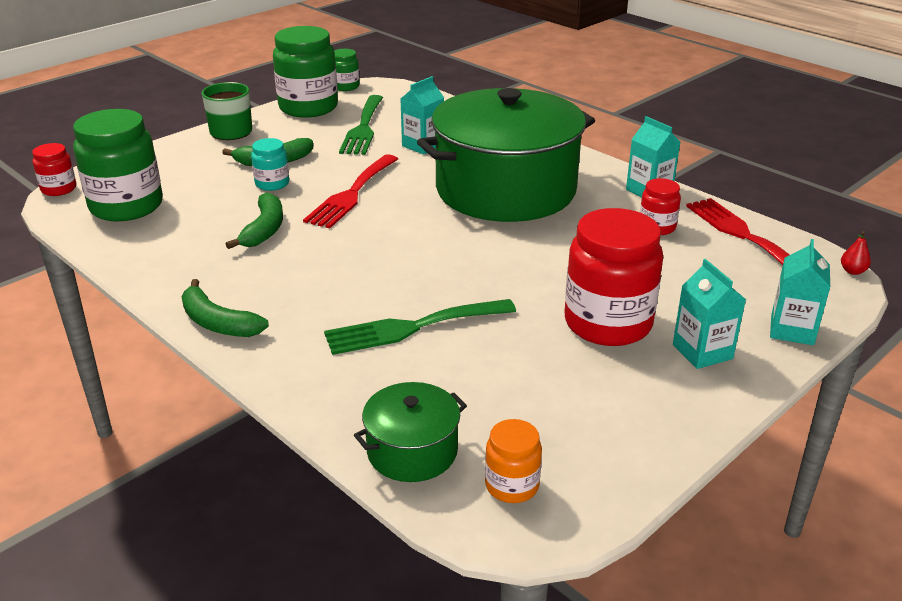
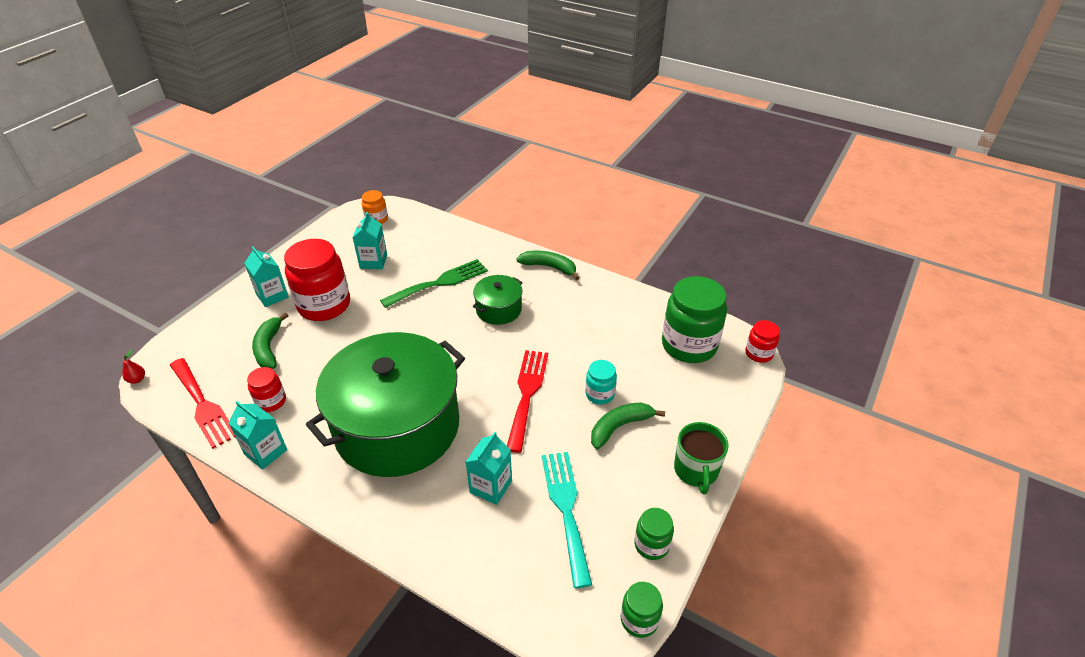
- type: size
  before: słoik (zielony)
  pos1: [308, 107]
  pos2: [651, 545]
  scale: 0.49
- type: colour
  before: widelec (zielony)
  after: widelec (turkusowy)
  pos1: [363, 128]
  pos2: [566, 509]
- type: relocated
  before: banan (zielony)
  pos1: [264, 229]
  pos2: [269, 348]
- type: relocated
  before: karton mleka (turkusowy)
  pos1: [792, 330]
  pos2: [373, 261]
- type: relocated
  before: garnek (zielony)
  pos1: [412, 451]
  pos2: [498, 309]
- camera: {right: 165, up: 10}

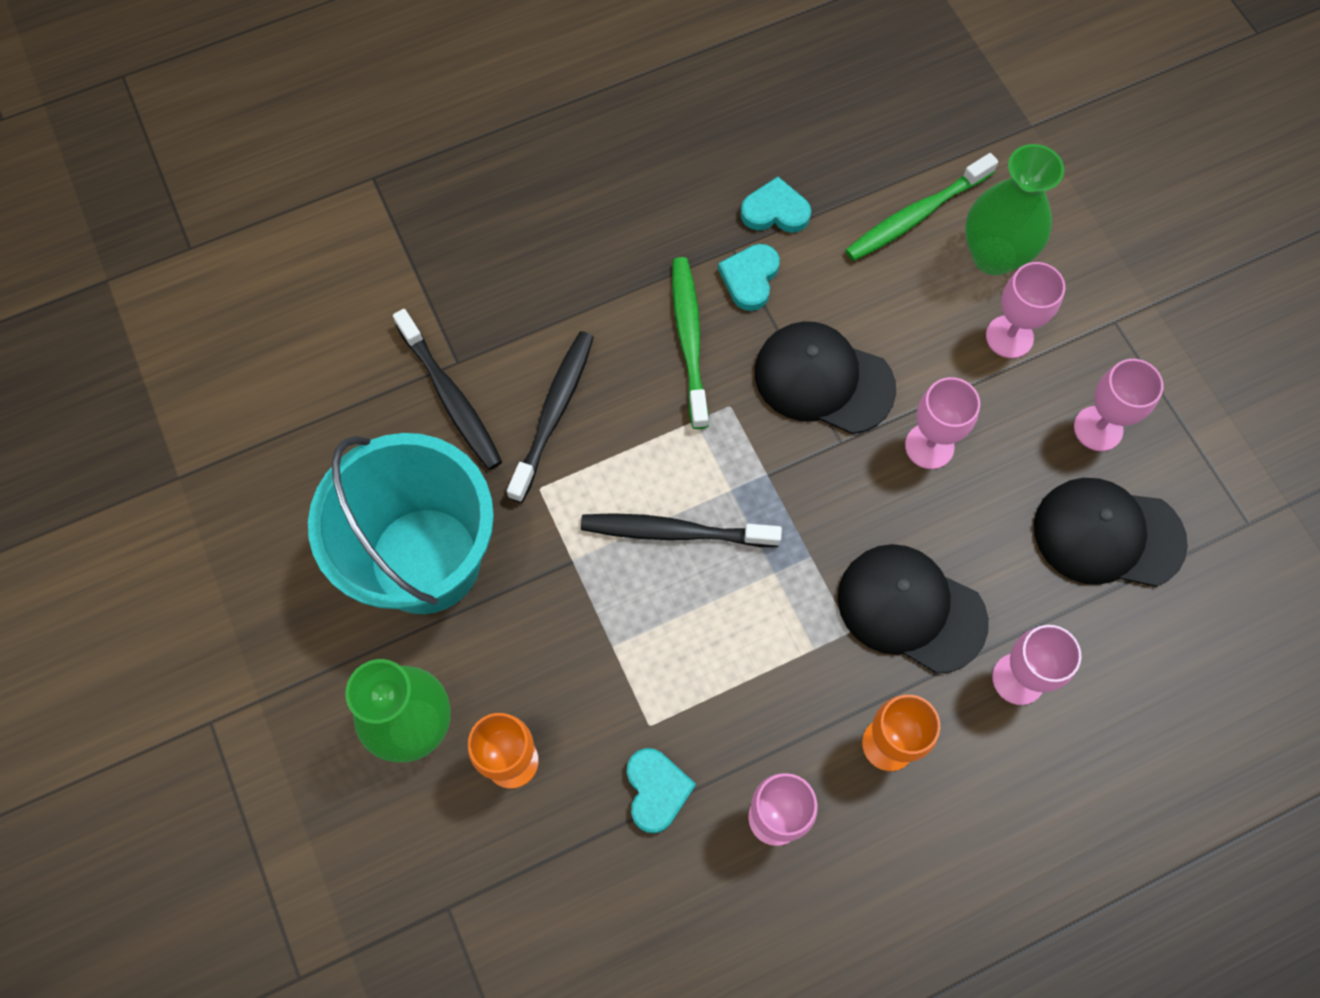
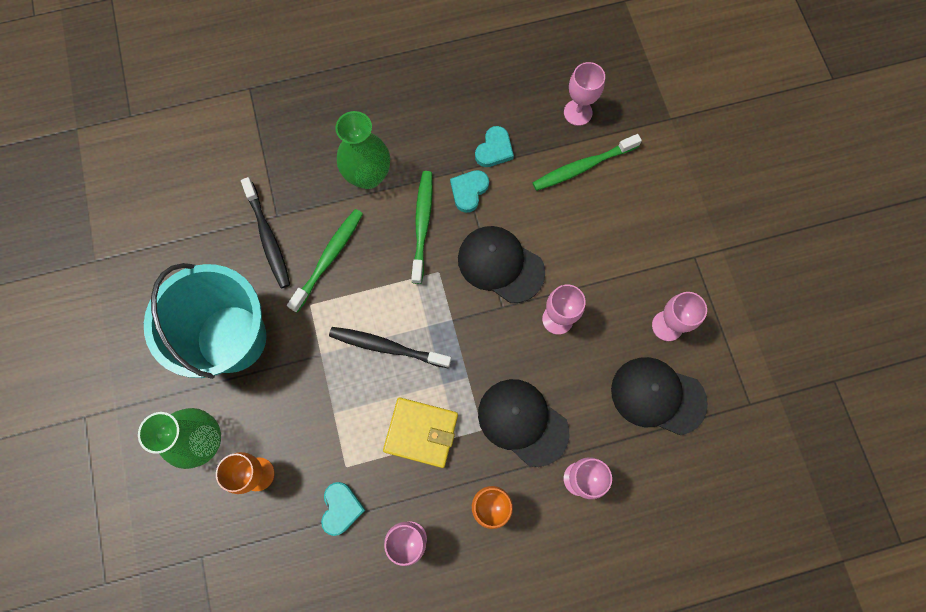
- type: relocated
  before: wazon (zielony)
  pos1: [994, 255]
  pos2: [368, 176]
- type: spun
  before: serce (turkusowy)
  pos1: [775, 211]
  pos2: [494, 149]
  turn: 105
- type: relocated
  before: kielich (różowy)
  pos1: [1009, 337]
  pos2: [578, 112]
- type: colour
  before: szczoteczka do zębów (czarny)
  after: szczoteczka do zębów (zielony)
  pos1: [553, 413]
  pos2: [329, 258]
- type: appeared
  after: portfel (żółty)
  pos2: [421, 432]
- camera: {right: 10, up: 5}

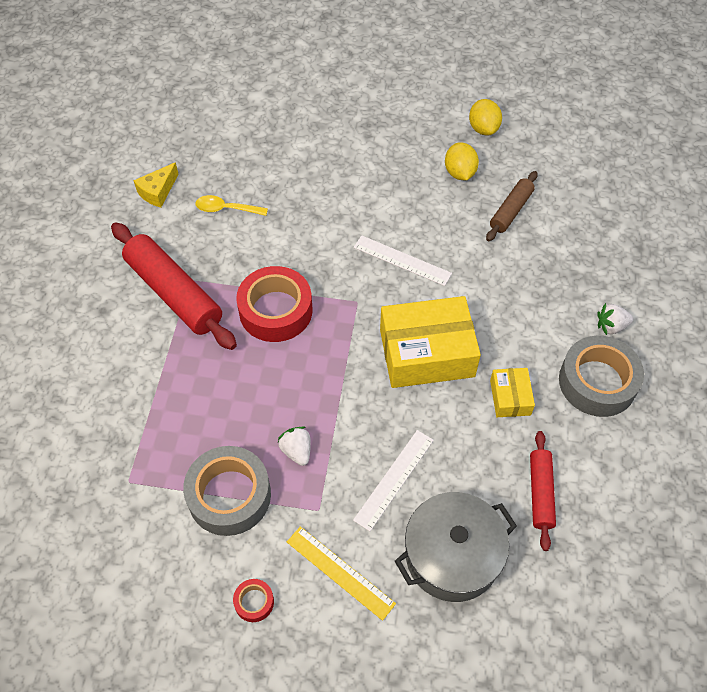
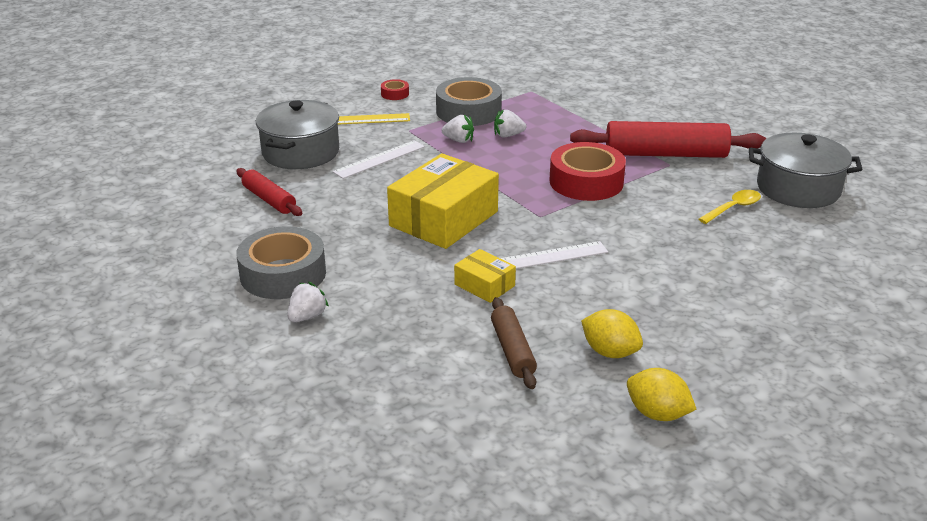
- type: exchanged
  before: ser (żółty)
  after: garnek (szary)
  pos1: [158, 192]
  pos2: [798, 189]
- type: relocated
  before: pudełko (żółty)
  pos1: [510, 397]
  pos2: [484, 285]
- type: spun
  before: linijka (biały)
  pos1: [394, 479]
  pos2: [379, 159]
  turn: 60
- type: appeared
  after: truskawka (biały)
  pos2: [508, 135]
- camera: {right: 135, up: -25}

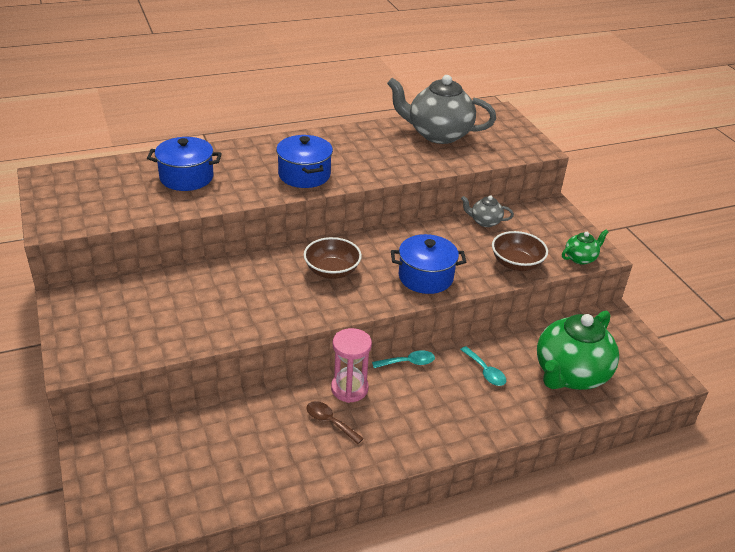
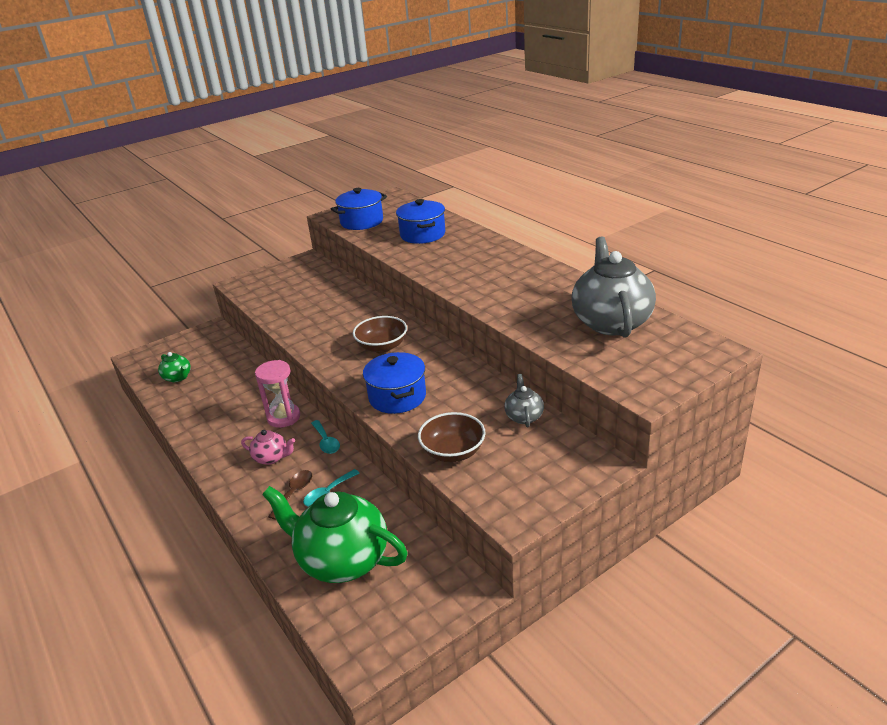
- type: relocated
  before: garnek (niebieski)
  pos1: [304, 175]
  pos2: [362, 222]
- type: relocated
  before: imbryk (zielony)
  pos1: [580, 258]
  pos2: [178, 377]
- type: relocated
  before: łyżka (brązowy)
  pos1: [330, 422]
  pos2: [294, 493]
- type: appeared
  after: imbryk (różowy)
  pos2: [271, 458]
- camera: {right: 80, up: -5}

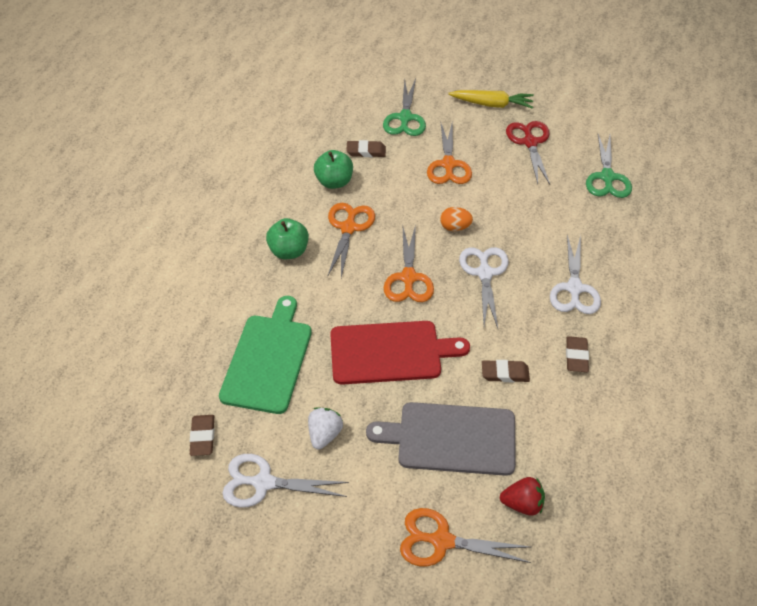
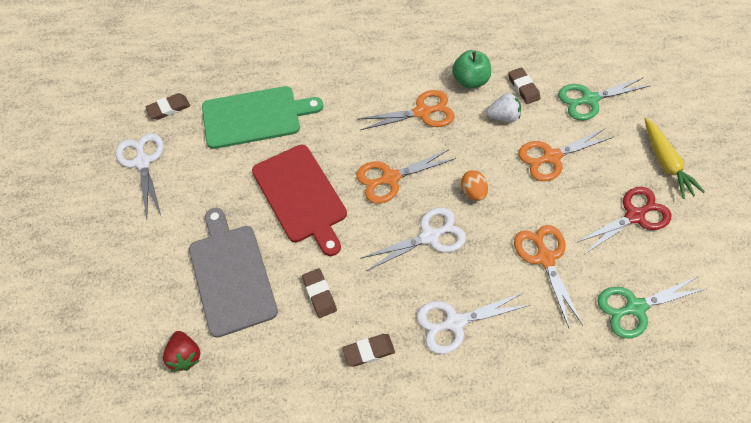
- type: missing
  before: jabłko (zielony)
  pos1: [289, 251]
- type: relocated
  before: truskawka (biały)
  pos1: [324, 434]
  pos2: [503, 116]
- type: relocated
  before: nożyczki (pomarańczowy)
  pos1: [441, 541]
  pos2: [545, 258]
- camera: {right: 65, up: 10}

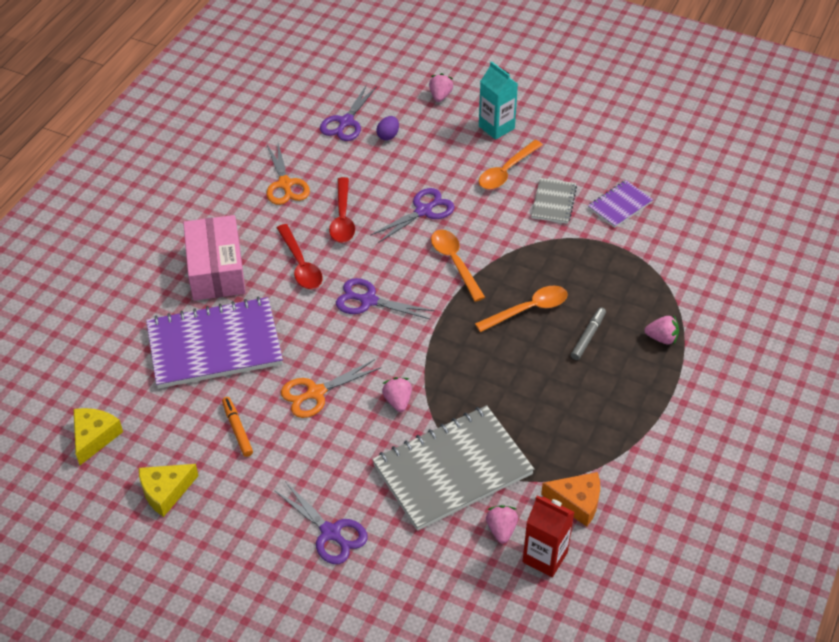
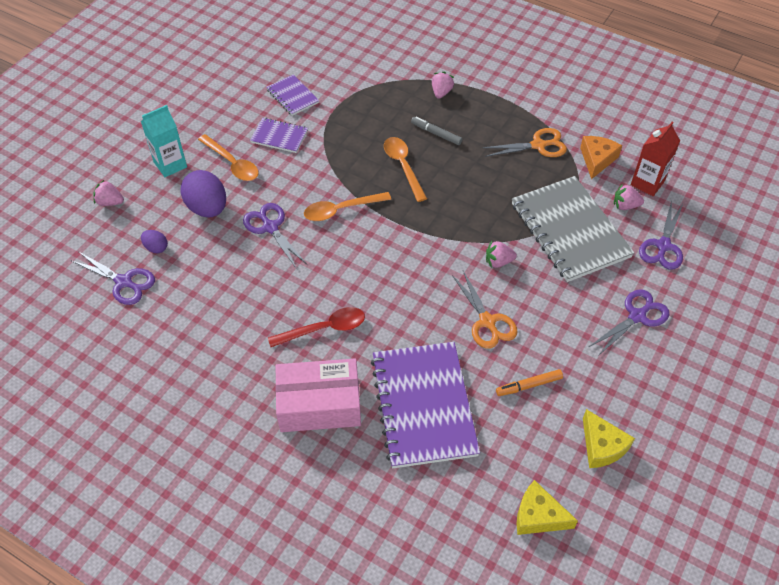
- type: relocated
  before: nożyczki (pomarańczowy)
  pos1: [285, 184]
  pos2: [538, 145]
- type: missing
  before: łyżka (czerwony)
  pos1: [342, 218]
- type: colour
  before: zeszyt (szary)
  after: zeszyt (fioletowy)
  pos1: [553, 202]
  pos2: [279, 136]
- type: relocated
  before: nożyczki (fioletowy)
  pos1: [368, 300]
  pos2: [663, 246]
- type: appeared
  after: jajko (fioletowy)
  pos2: [207, 208]
- camera: {right: -85, up: 5}

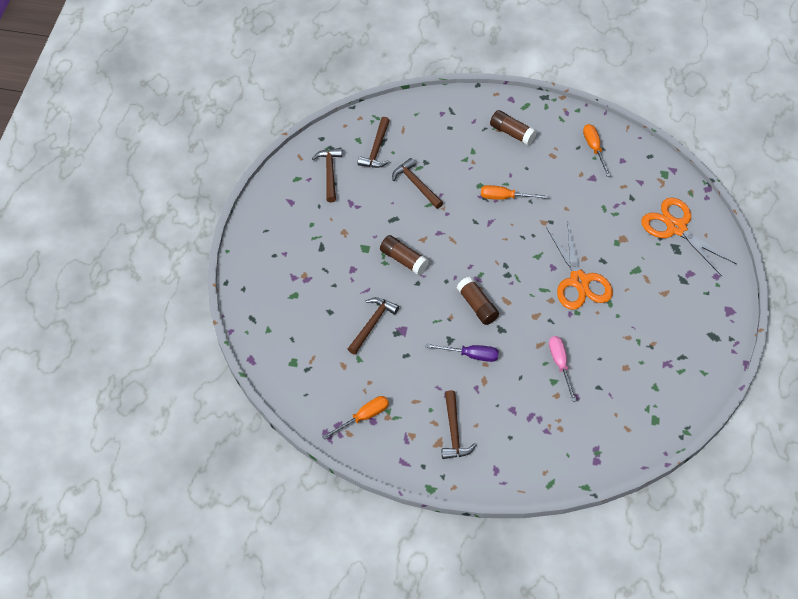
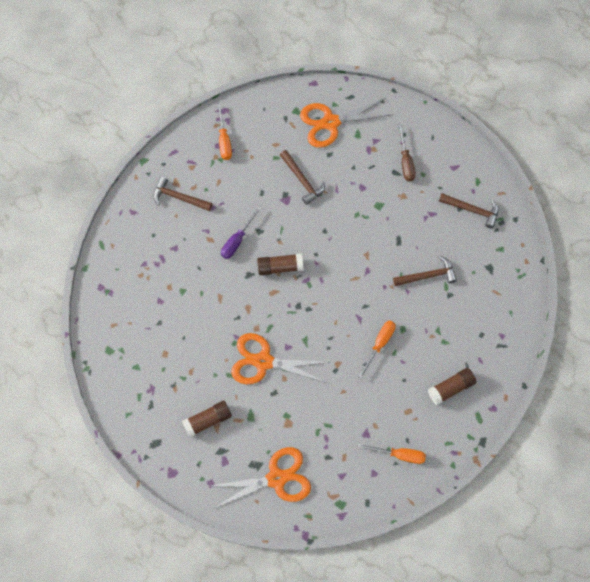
- type: missing
  before: młotek (brązowy)
  pos1: [376, 149]
- type: relocated
  before: klej w sztyfcie (brązowy)
  pos1: [403, 260]
  pos2: [208, 420]
- type: missing
  before: śrubokręt (różowy)
  pos1: [560, 364]
- type: appeared
  after: nożyczki (pomarańczowy)
  pos2: [330, 122]
- type: appeared
  after: śrubokręt (brązowy)
  pos2: [405, 161]
- camera: {right: 115, up: 15}

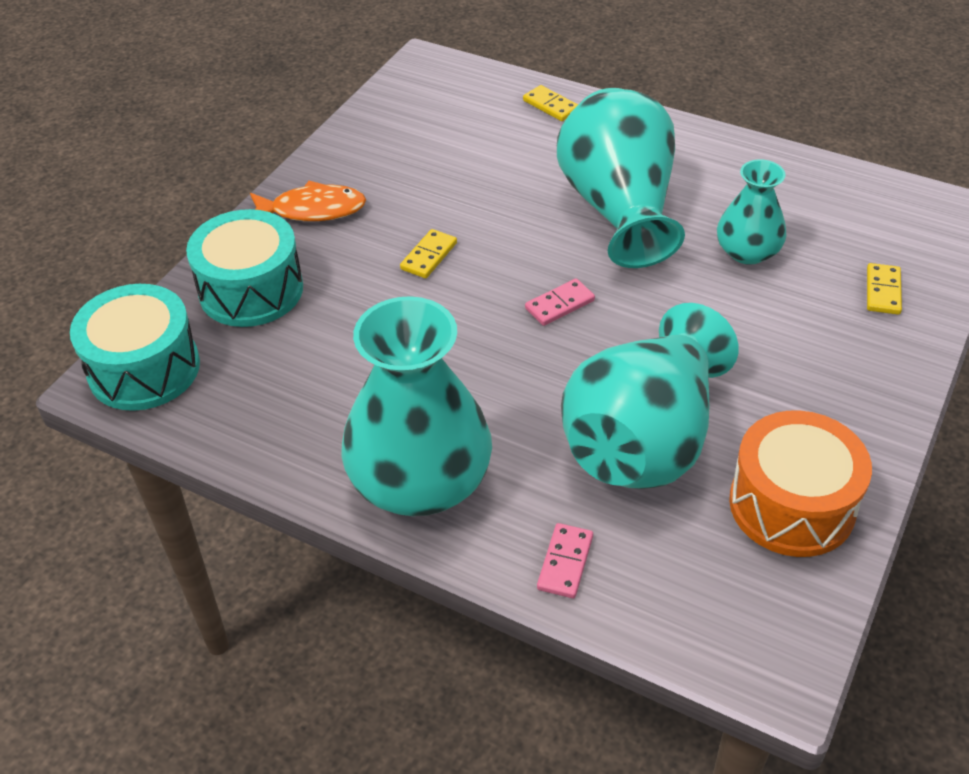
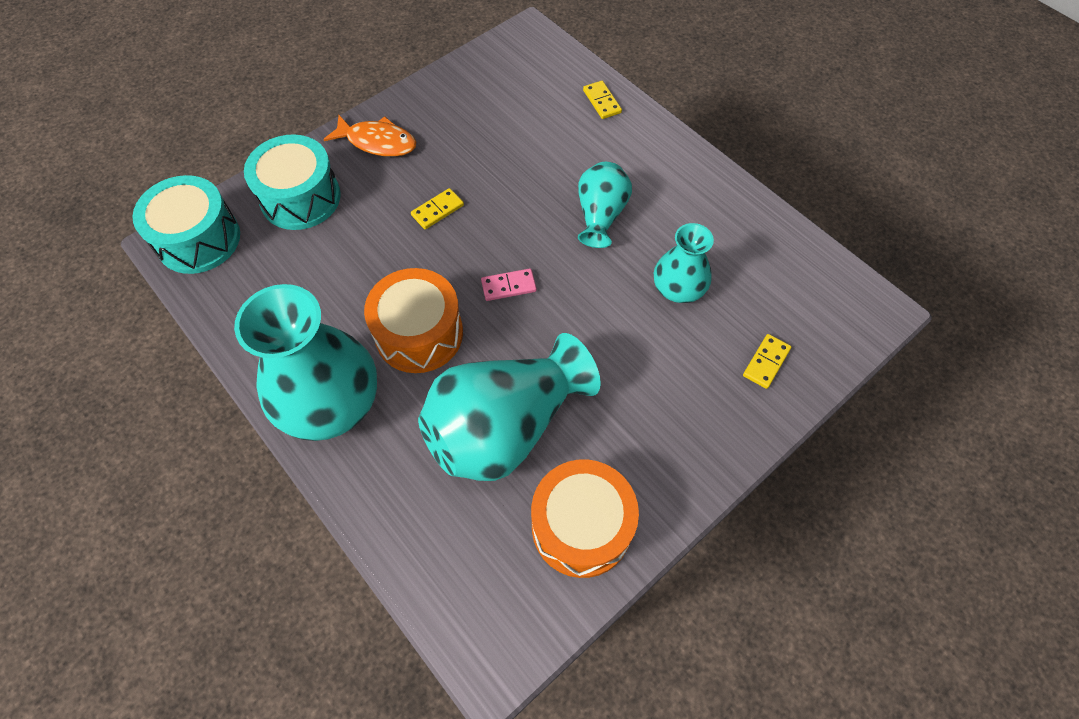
- type: size
  before: wazon (turkusowy)
  pos1: [619, 210]
  pos2: [600, 216]
  scale: 0.55
- type: missing
  before: kostka domina (różowy)
  pos1: [565, 562]
- type: appeared
  after: bęben (pomarańczowy)
  pos2: [419, 334]
- camera: {right: 20, up: 15}

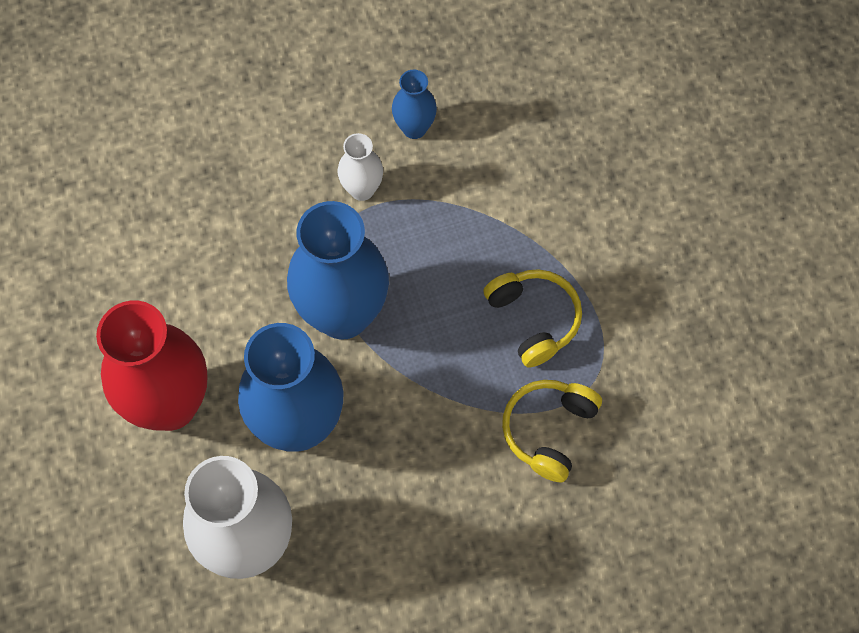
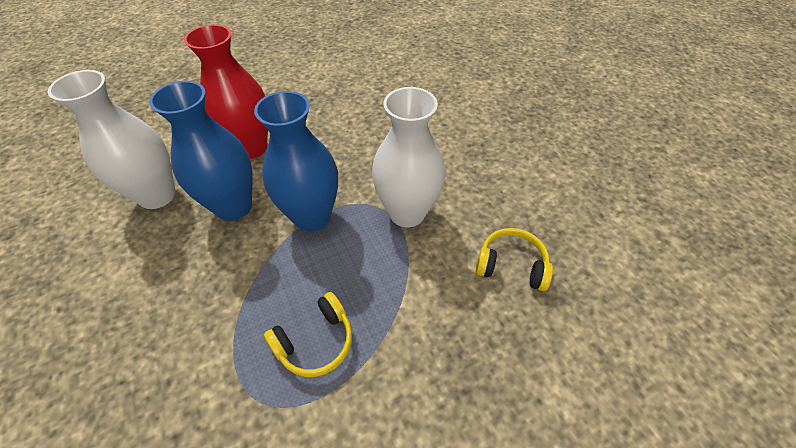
- type: missing
  before: wazon (niebieski)
  pos1: [414, 128]
- type: size
  before: wazon (biały)
  pos1: [362, 189]
  pos2: [407, 213]
  scale: 2.08
- type: relocated
  before: słuchawki (żółty)
  pos1: [549, 431]
  pos2: [511, 265]
- camera: {right: 80, up: -15}

